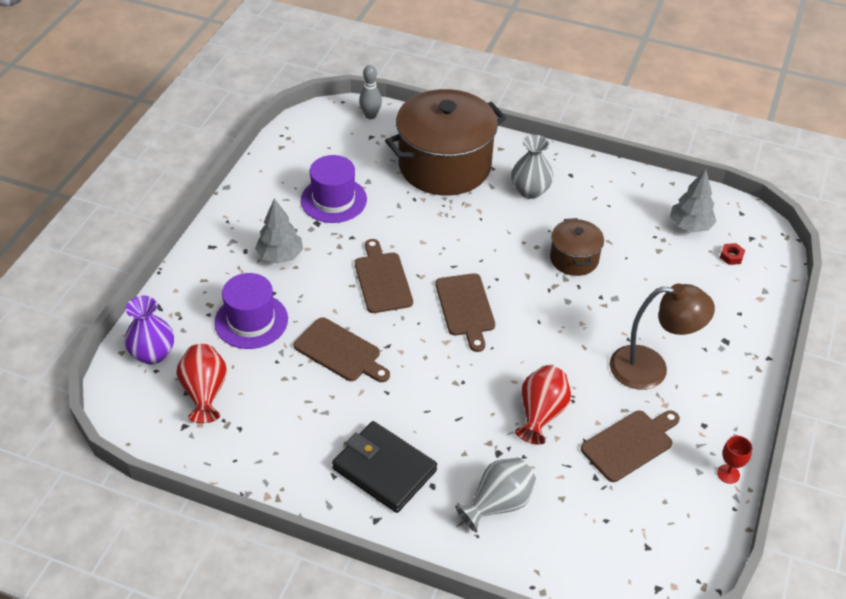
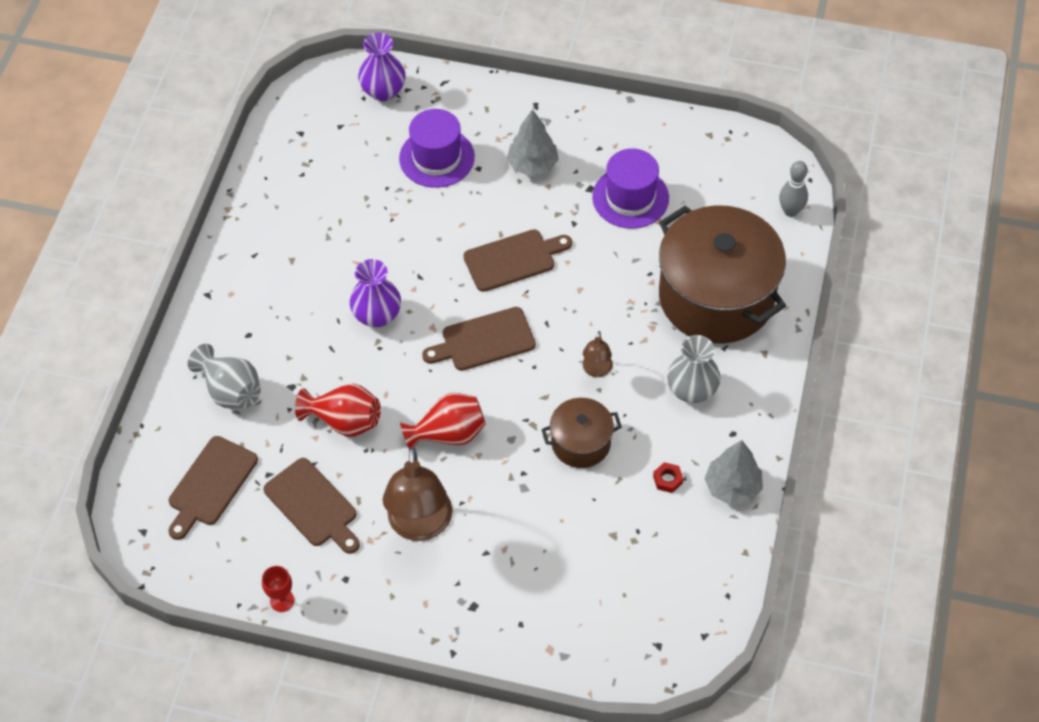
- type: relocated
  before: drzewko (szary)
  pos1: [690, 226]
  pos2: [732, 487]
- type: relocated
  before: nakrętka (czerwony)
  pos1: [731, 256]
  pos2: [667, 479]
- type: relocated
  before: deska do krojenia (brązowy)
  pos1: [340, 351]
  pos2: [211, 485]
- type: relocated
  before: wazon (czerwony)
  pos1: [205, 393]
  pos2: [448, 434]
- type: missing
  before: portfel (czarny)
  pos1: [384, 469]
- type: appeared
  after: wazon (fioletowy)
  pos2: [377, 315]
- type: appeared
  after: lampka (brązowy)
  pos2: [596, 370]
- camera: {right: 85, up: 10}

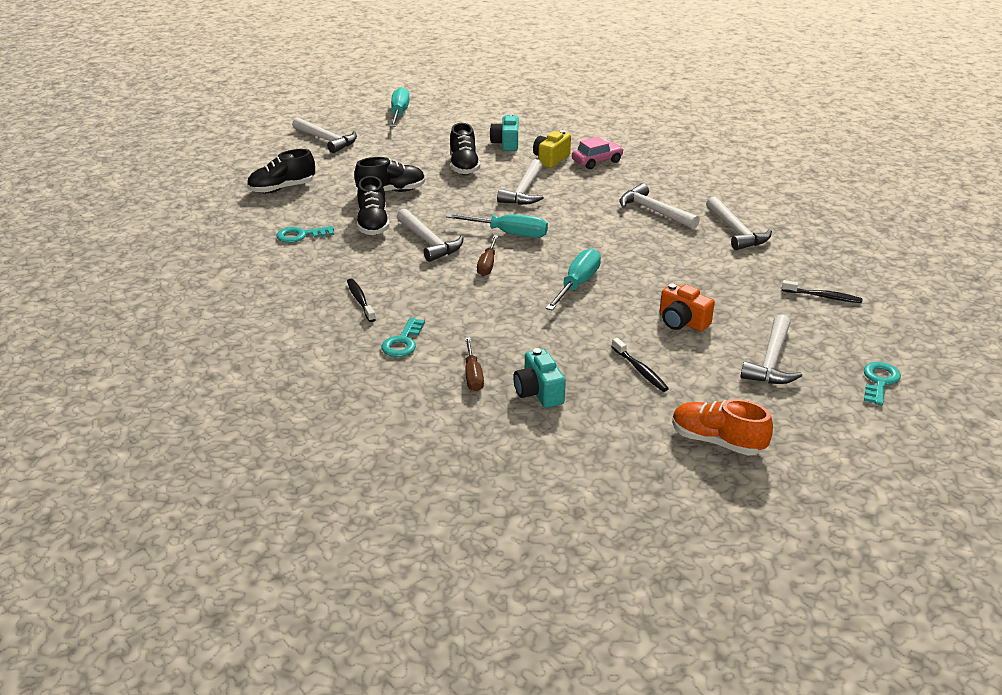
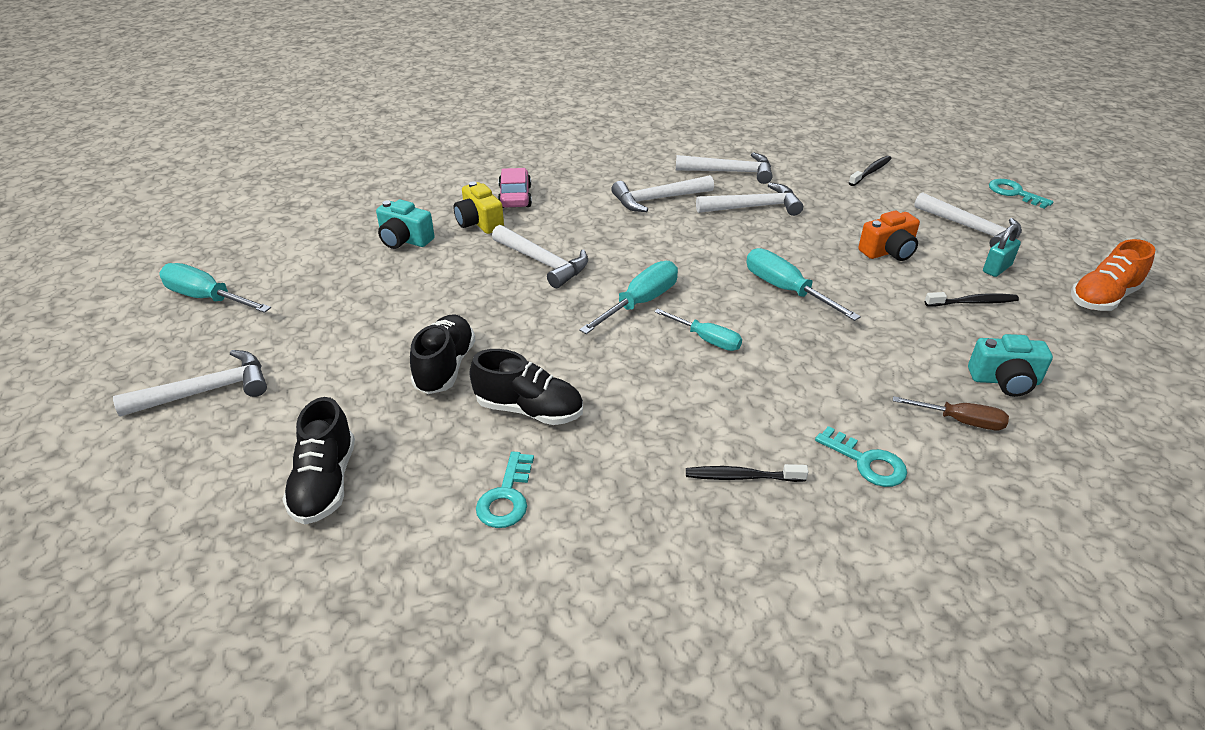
- type: missing
  before: but (czarny)
  pos1: [464, 166]
- type: relocated
  before: młotek (biały)
  pos1: [429, 242]
  pos2: [754, 207]
- type: colour
  before: śrubokręt (brązowy)
  after: śrubokręt (turkusowy)
  pos1: [487, 265]
  pos2: [707, 340]
- type: appeared
  after: kłódka (turkusowy)
  pos2: [997, 268]
- camera: {right: -65, up: 5}

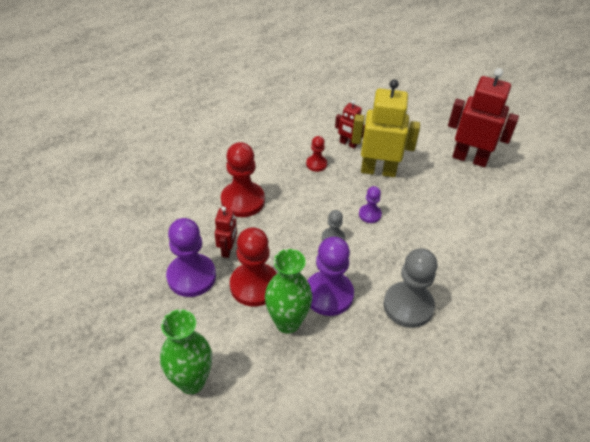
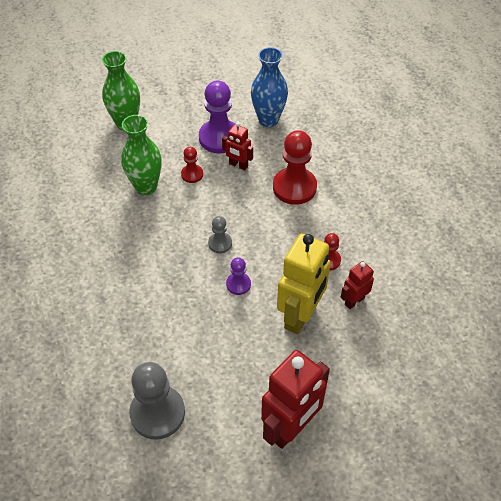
- type: size
  before: pionek (czerwony)
  pos1: [254, 285]
  pos2: [192, 174]
  scale: 0.51
- type: missing
  before: pionek (fioletowy)
  pos1: [328, 294]
- type: relocated
  before: pionek (szary)
  pos1: [408, 306]
  pos2: [157, 413]
- type: appeared
  after: wazon (niebieski)
  pos2: [268, 120]
- camera: {right: 110, up: 5}

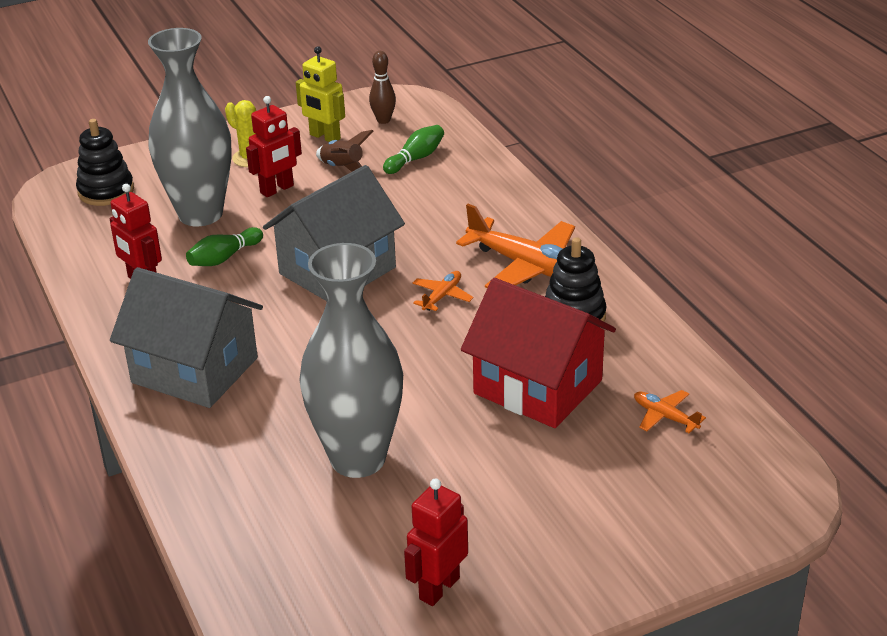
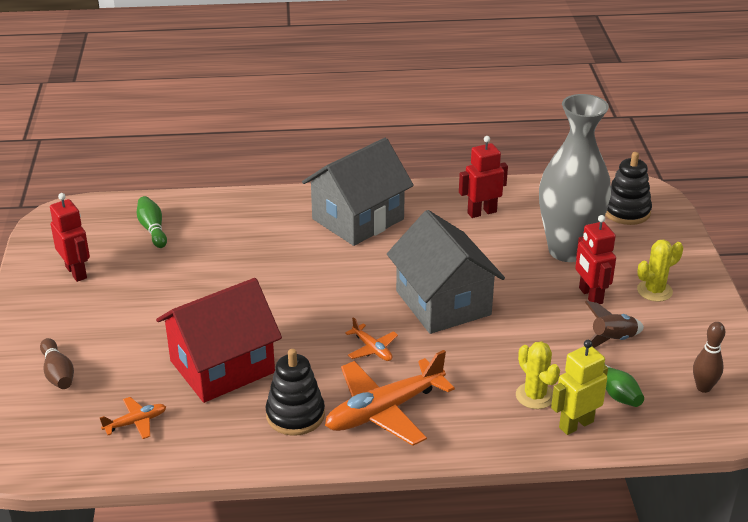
- type: relocated
  before: robot (żółty)
  pos1: [324, 137]
  pos2: [576, 424]
- type: relocated
  before: kręgiel (zielony)
  pos1: [224, 258]
  pos2: [153, 229]
- type: missing
  before: wazon (szary)
  pos1: [358, 459]
- type: appeared
  after: kręgiel (brązowy)
  pos2: [58, 373]
- type: appeared
  after: kaktus (żółty)
  pos2: [535, 396]
- camera: {right: 110, up: 0}

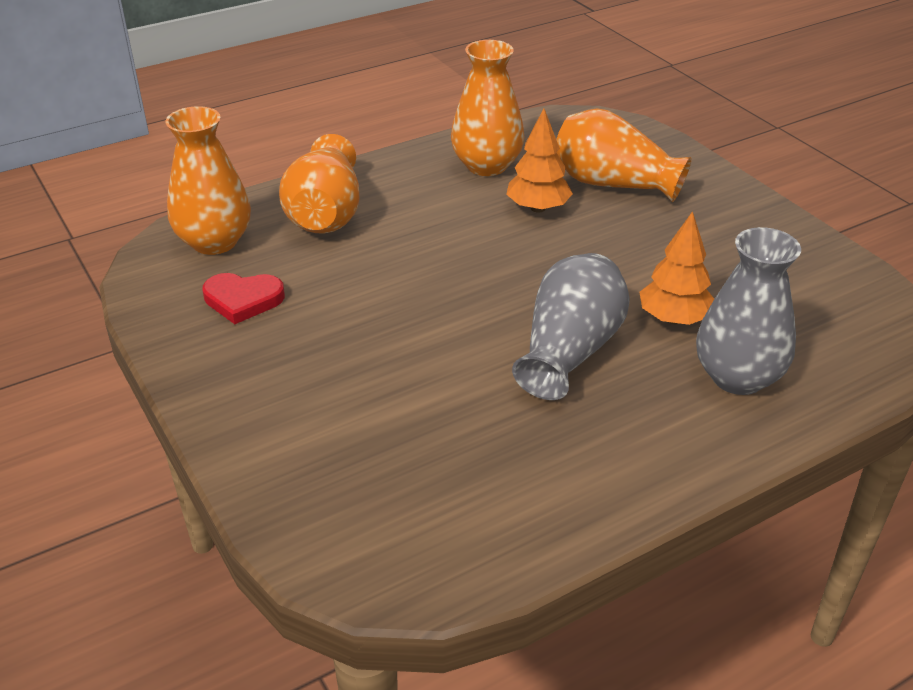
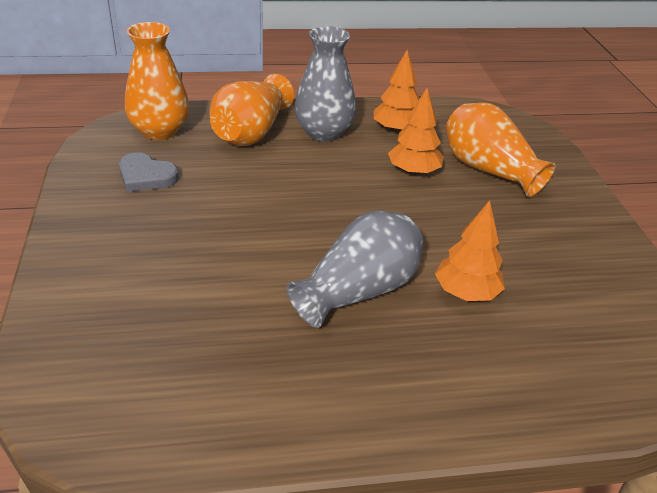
- type: exchanged
  before: wazon (pomarańczowy)
  after: drzewko (pomarańczowy)
  pos1: [486, 165]
  pos2: [396, 130]
- type: relocated
  before: wazon (szary)
  pos1: [737, 377]
  pos2: [323, 132]
- type: colour
  before: serce (czerwony)
  after: serce (szary)
  pos1: [243, 300]
  pos2: [146, 176]
- camera: {right: 20, up: 0}

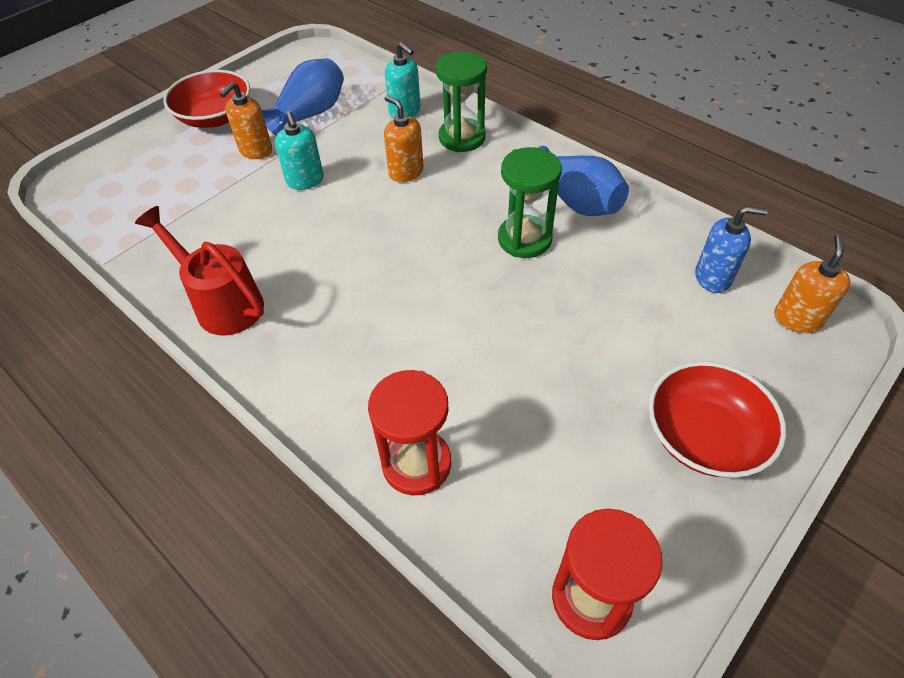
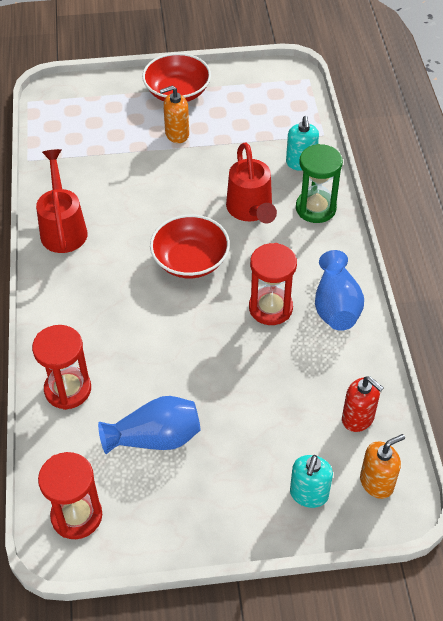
- type: relocated
  before: wazon (niebieski)
  pos1: [310, 114]
  pos2: [155, 438]
- type: exchanged
  before: dozownik mydła (pomarańczowy)
  after: konewka (czerwony)
  pos1: [406, 172]
  pos2: [251, 210]
- type: relocated
  before: dozownik mydła (turkusowy)
  pos1: [305, 181]
  pos2: [309, 494]
- type: colour
  before: klepsydra (zielony)
  after: klepsydra (czerwony)
  pos1: [524, 239]
  pos2: [270, 308]
- type: colour
  before: dozownik mydła (niebieski)
  after: dozownik mydła (czerwony)
  pos1: [713, 278]
  pos2: [358, 418]
- type: relocated
  before: miska (czerwony)
  pos1: [704, 436]
  pos2: [190, 260]
- camera: {right: 40, up: 0}

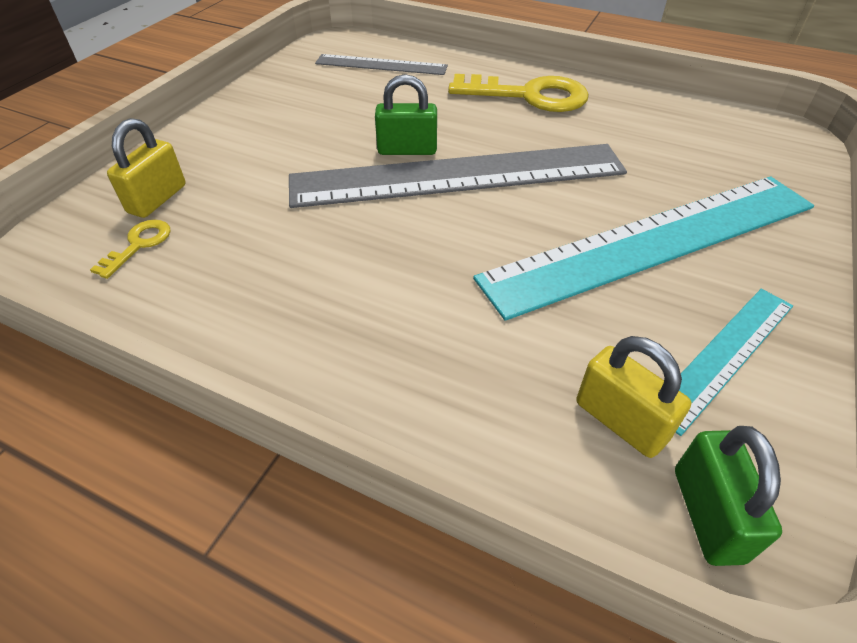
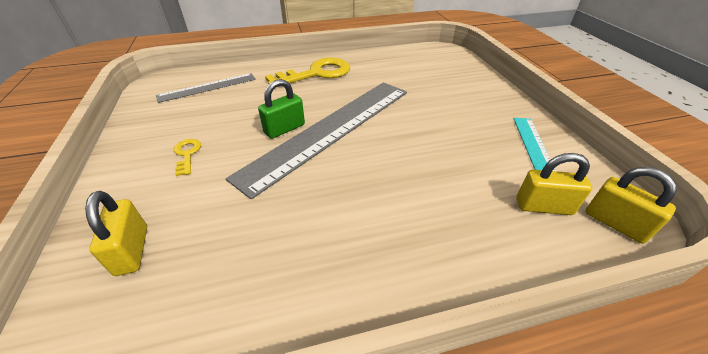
- type: missing
  before: linijka (turkusowy)
  pos1: [653, 241]
- type: relocated
  before: klucz (żółty)
  pos1: [138, 245]
  pos2: [187, 154]
- type: colour
  before: kłódka (zielony)
  after: kłódka (żółty)
  pos1: [707, 514]
  pos2: [615, 223]
- camera: {right: -40, up: -5}

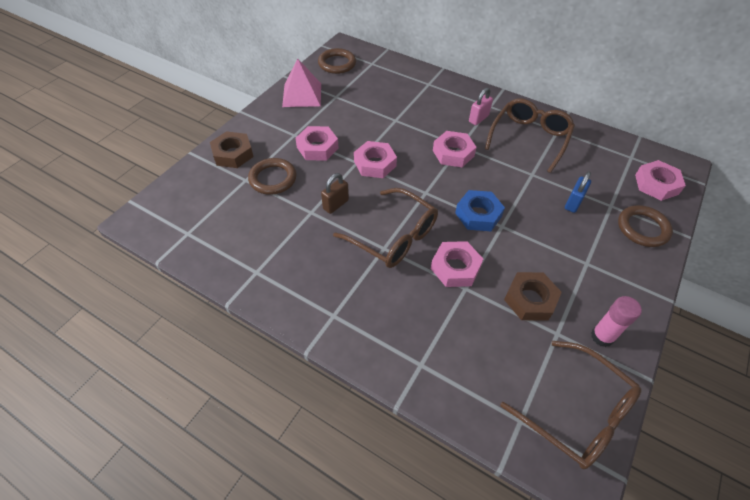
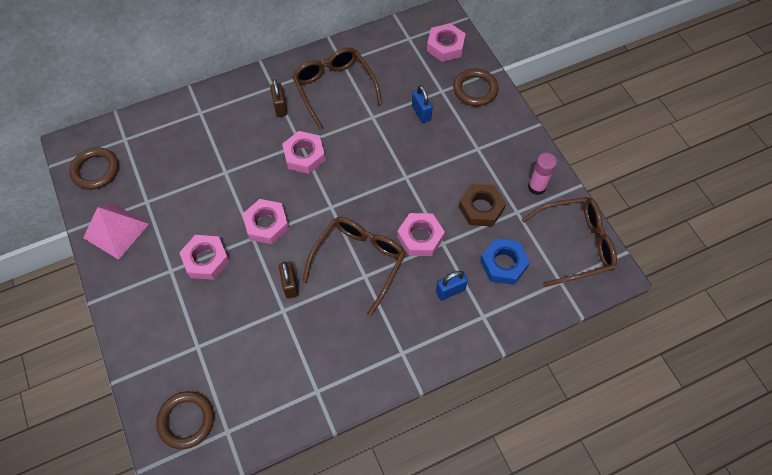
- type: colour
  before: kłódka (różowy)
  after: kłódka (brązowy)
  pos1: [478, 119]
  pos2: [280, 107]
- type: missing
  before: nakrętka (brązowy)
  pos1: [233, 154]
- type: relocated
  before: pierścień (brązowy)
  pos1: [273, 179]
  pos2: [186, 420]
- type: spun
  before: okulary (brązowy)
  pos1: [394, 237]
  pos2: [359, 261]
  turn: -45
- type: relocated
  before: nakrętka (niebieski)
  pos1: [478, 214]
  pos2: [503, 264]
- type: appeared
  after: kłódka (niebieski)
  pos2: [450, 290]
- camera: {right: -55, up: 10}

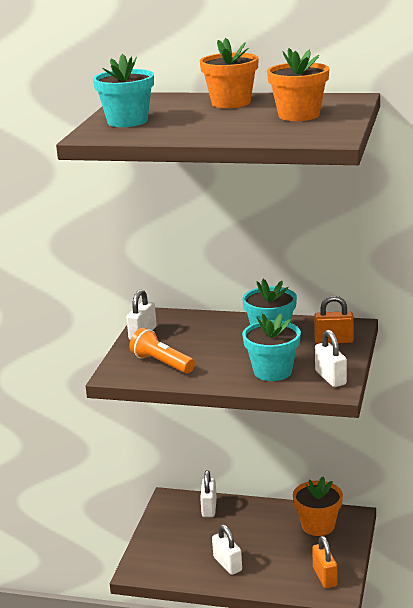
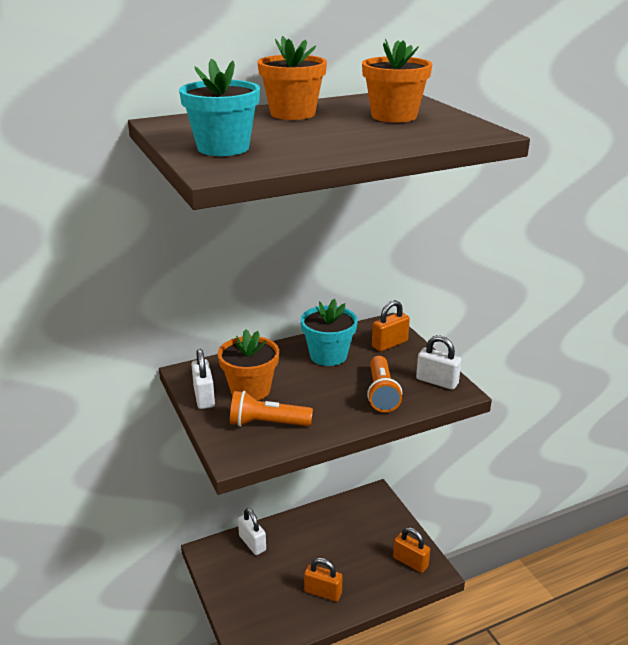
- type: exchanged
  before: doniczka (turkusowy)
  after: latarka (pomarańczowy)
  pos1: [272, 371]
  pos2: [381, 393]
- type: relocated
  before: doniczka (pomarańczowy)
  pos1: [318, 525]
  pos2: [250, 390]
- type: colour
  before: kłódka (biały)
  after: kłódka (pomarańczowy)
  pos1: [227, 564]
  pos2: [323, 592]
- camera: {right: -40, up: 5}

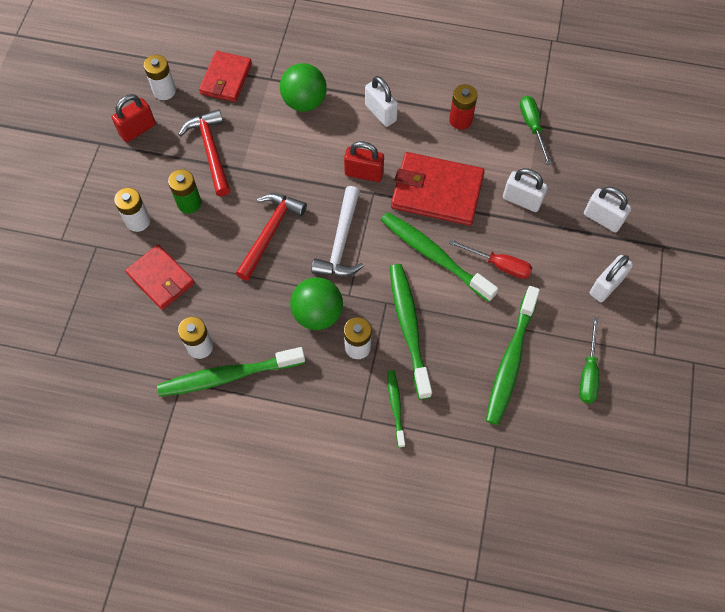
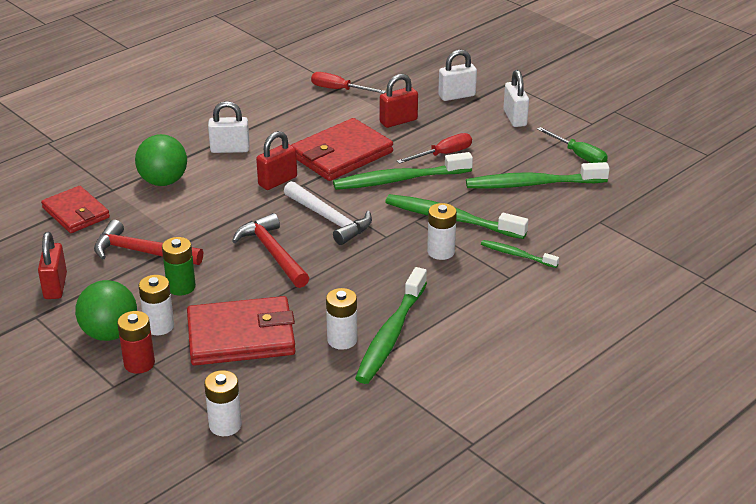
- type: relocated
  before: bateria (biały)
  pos1: [164, 91]
  pos2: [225, 425]
- type: relocated
  before: bateria (czerwony)
  pos1: [460, 120]
  pos2: [139, 363]
- type: colour
  before: śrubokręt (zielony)
  after: śrubokręt (czerwony)
  pos1: [532, 127]
  pos2: [339, 90]
- type: colour
  before: kłódka (biały)
  after: kłódka (czerwony)
  pos1: [521, 200]
  pos2: [398, 121]
- type: size
  before: portfel (czerwony)
  pos1: [161, 278]
  pos2: [241, 336]
  scale: 1.52
- type: relocated
  before: piłka (zielony)
  pos1: [317, 314]
  pos2: [110, 333]
- type: spun
  before: szczoteczka do zębów (zielony)
  pos1: [510, 360]
  pos2: [533, 184]
  turn: 120
- camera: {right: -55, up: -30}

